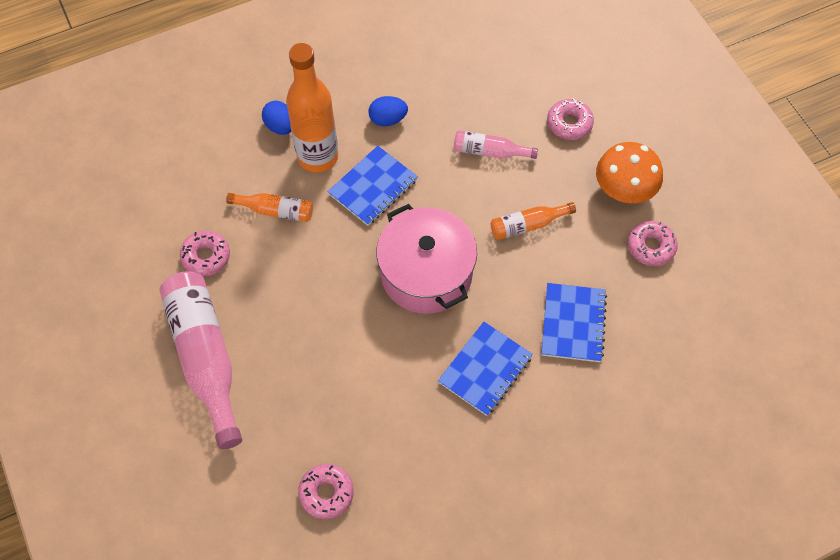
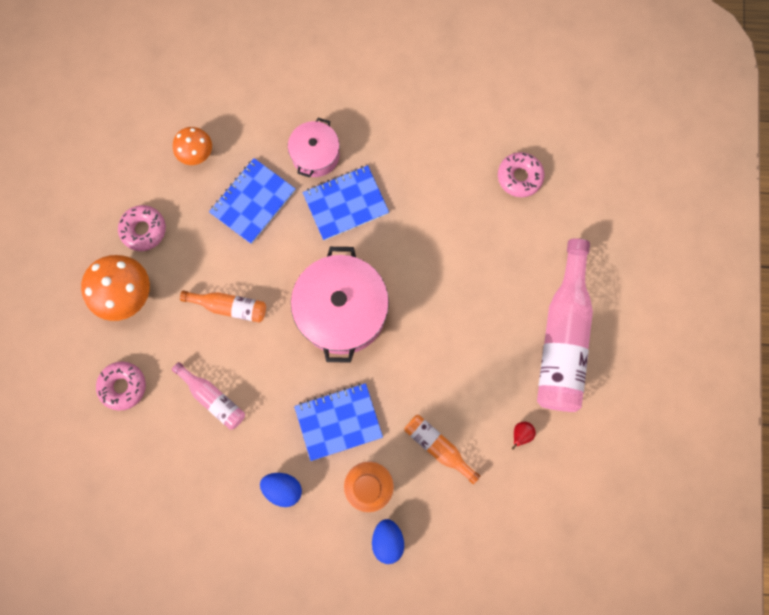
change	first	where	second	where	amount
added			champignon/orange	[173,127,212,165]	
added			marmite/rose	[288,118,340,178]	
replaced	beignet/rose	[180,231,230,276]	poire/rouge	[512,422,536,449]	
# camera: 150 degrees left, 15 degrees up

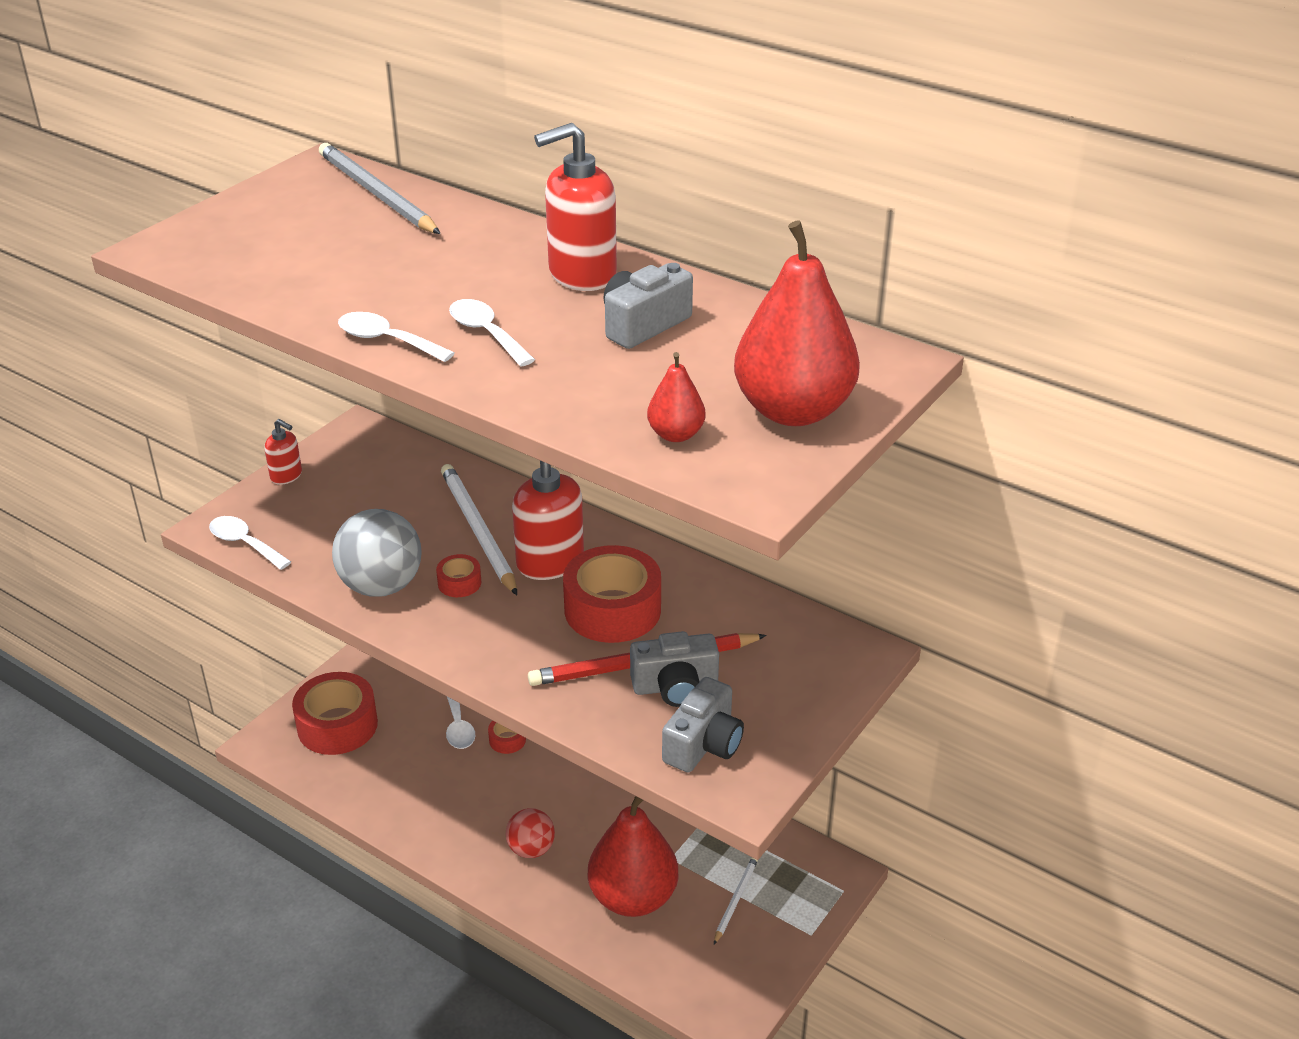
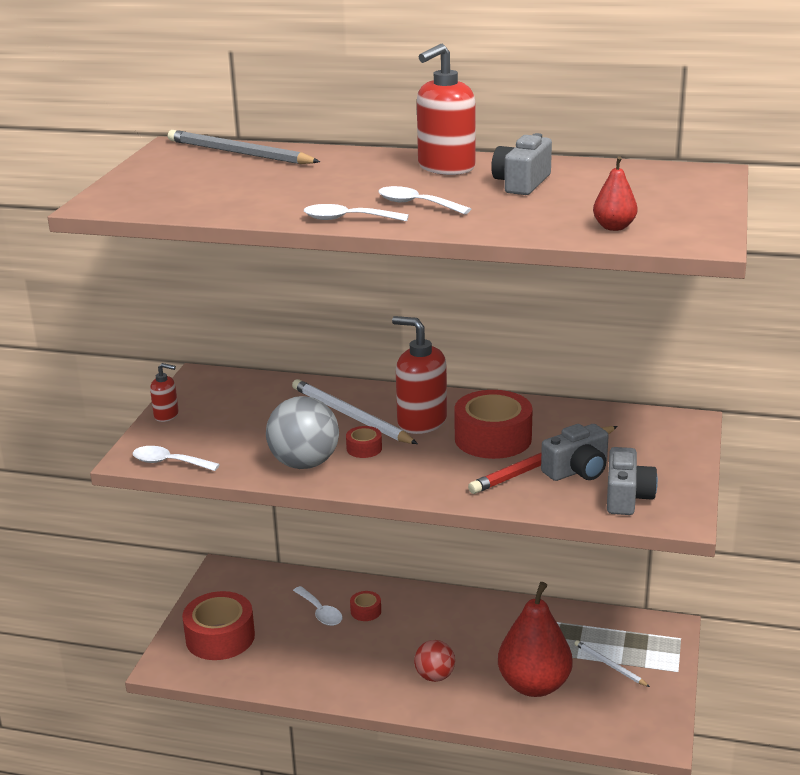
change	first	where	second	where	amount
removed	poire/rouge	[734,220,860,426]			
turned	crayon/blanc	[714,858,758,944]		[575,640,650,687]	45 degrees counterclockwise
# camera: 20 degrees left, 10 degrees down

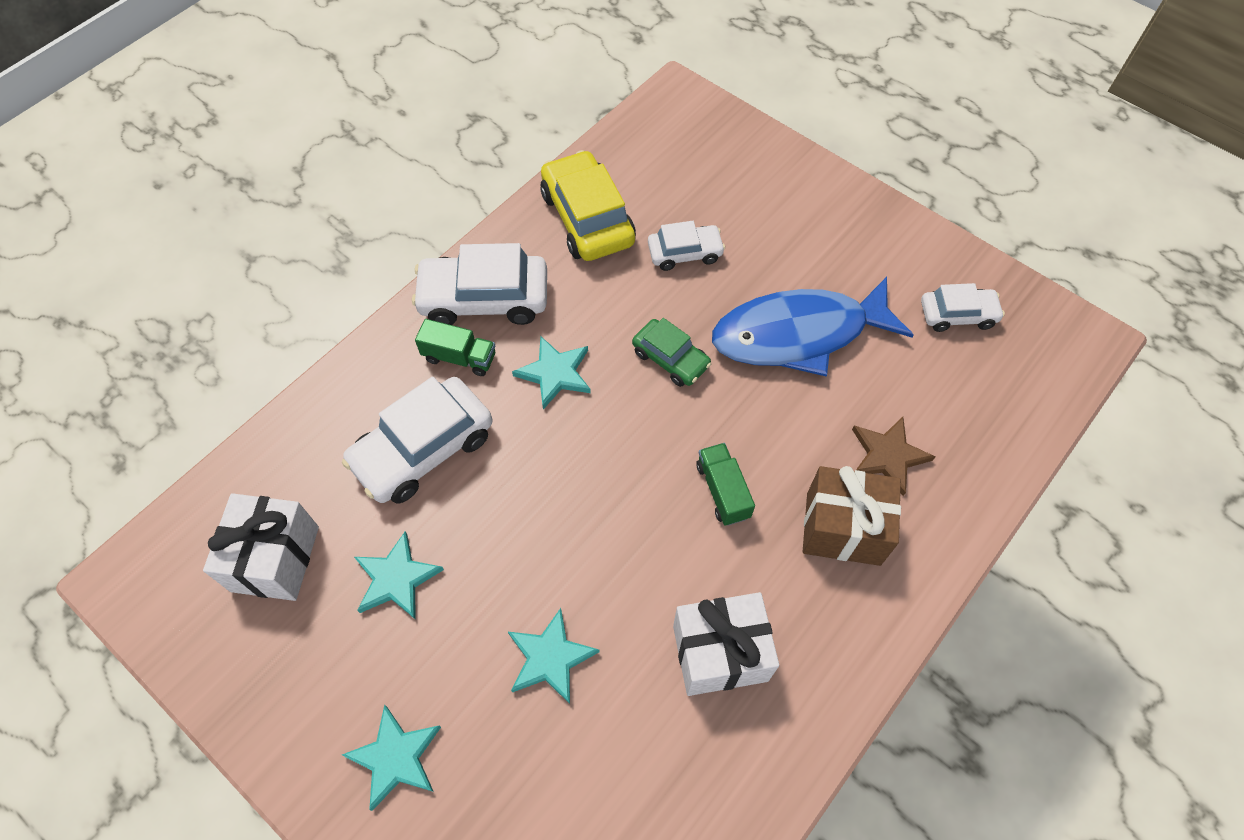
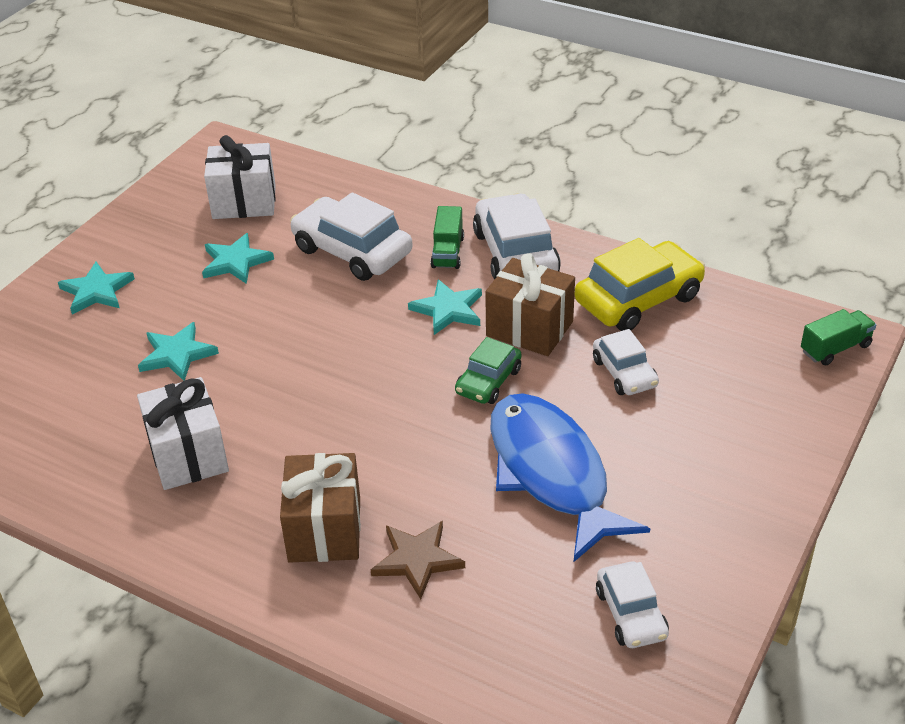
change	first	where	second	where	amount
added			cadeau/marron	[485,253,575,356]	
moved	camion/vert	[696,443,755,526]		[801,309,876,365]	
# camera: 80 degrees right, 20 degrees down

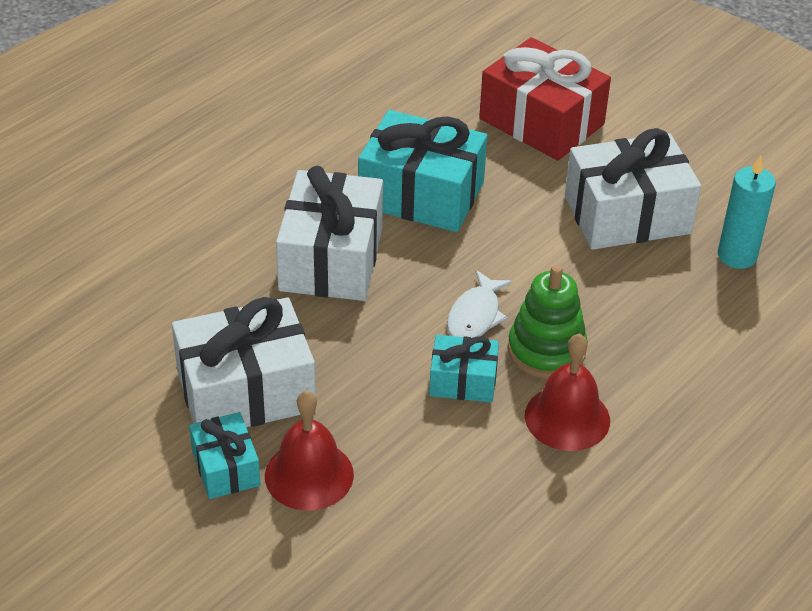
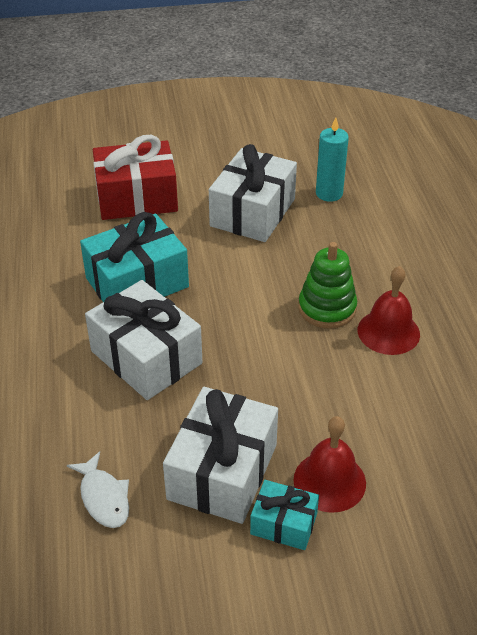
change	first	where	second	where	amount
removed	cadeau/turquoise	[429,335,499,403]			
moved	poisson/blanc	[447,270,513,338]		[67,451,129,528]	
# camera: 50 degrees left, 0 degrees up

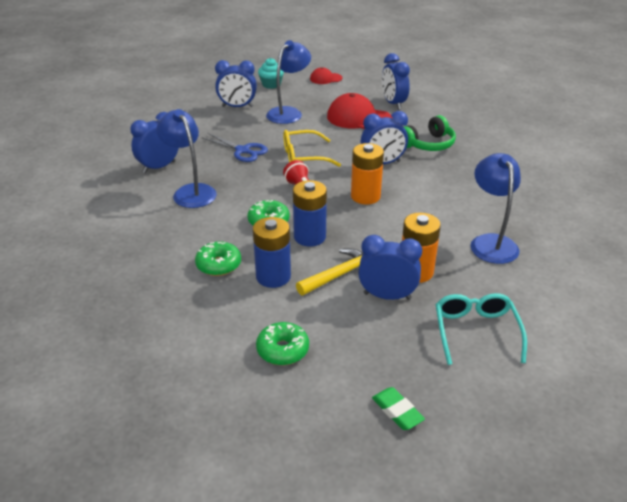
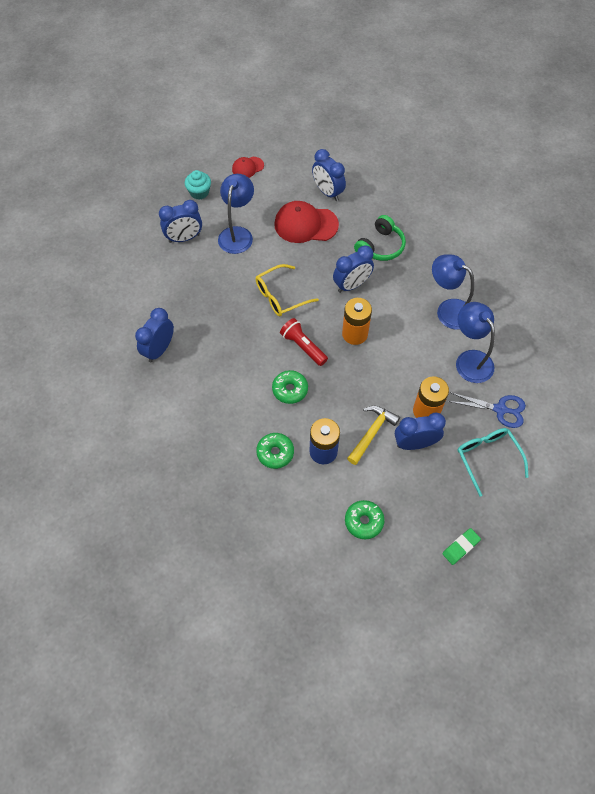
change	first	where	second	where	amount
removed	pile/bleu	[293,180,327,246]			
moved	lampe/bleu	[156,109,217,208]		[432,254,474,330]	
moved	ciseaux/bleu	[201,133,268,162]		[448,392,526,428]	
turned	gomme/vert	[372,387,425,430]		[442,528,481,565]	75 degrees counterclockwise
# camera: 20 degrees left, 25 degrees up

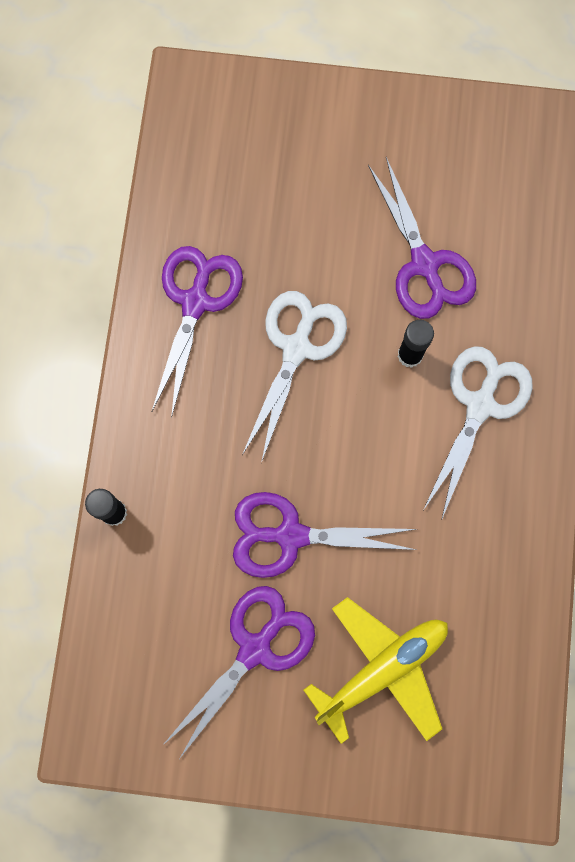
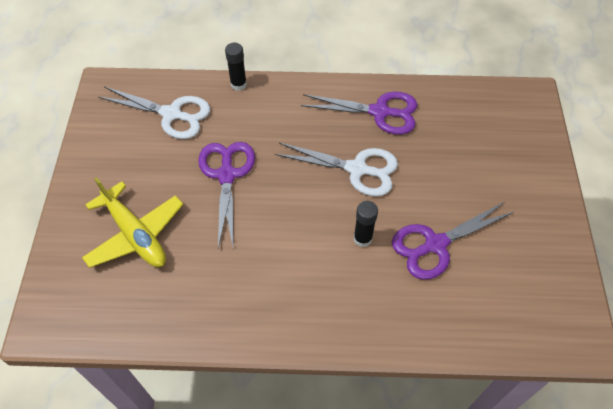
change	first	where	second	where	amount
removed	ciseaux/violet	[163,586,315,758]			
moved	ciseaux/blanc	[423,346,533,518]		[98,87,210,139]	
# camera: 85 degrees right, 20 degrees down

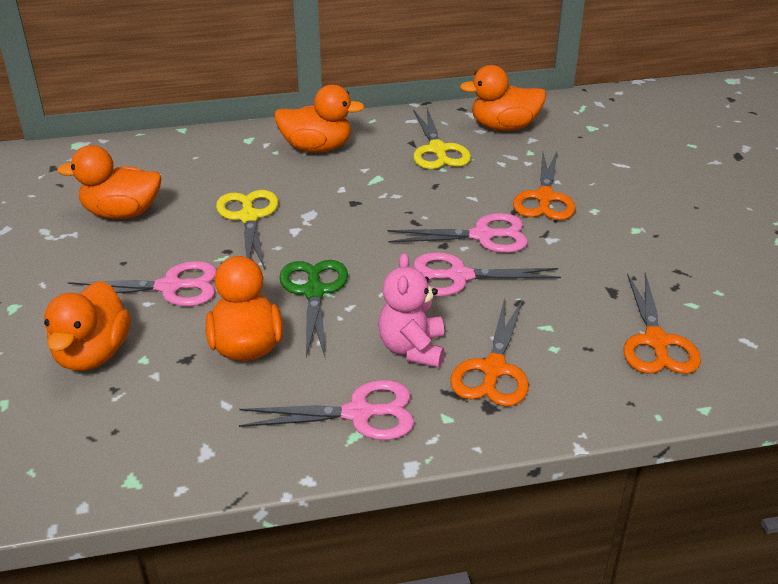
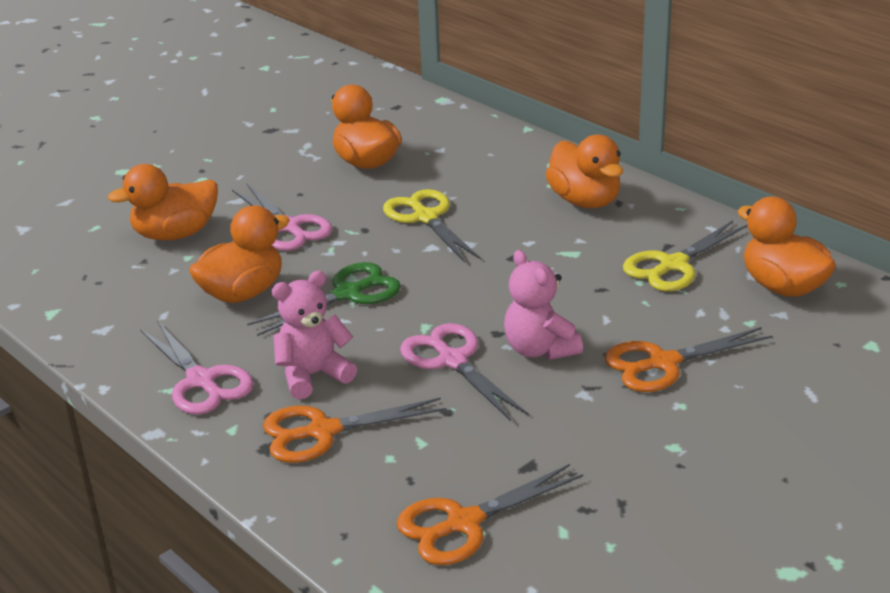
change	first	where	second	where	amount
replaced	ciseaux/rose	[387,213,528,253]	ours en peluche/rose	[504,250,583,360]	
turned	ciseaux/jaune	[216,190,278,269]		[383,189,481,262]	75 degrees counterclockwise
# camera: 60 degrees right, 5 degrees down

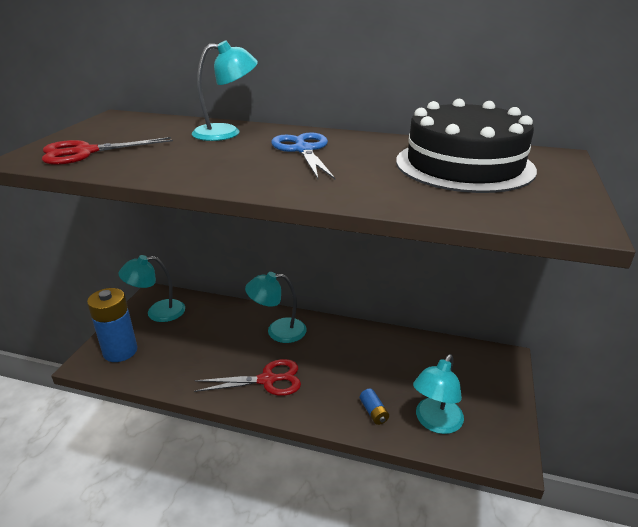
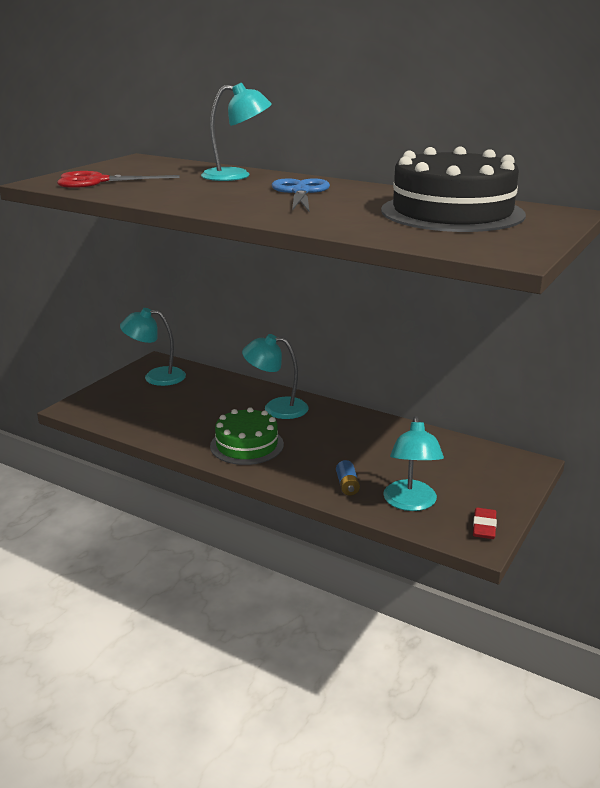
change	first	where	second	where	amount
removed	pile/bleu	[87,288,138,362]			
added			gomme/rouge	[473,508,497,539]	
replaced	ciseaux/rouge	[194,359,301,396]	gâteau/vert	[210,407,284,465]	
turned	lampe/turquoise	[413,354,464,434]		[383,416,444,511]	45 degrees counterclockwise
# camera: 15 degrees right, 5 degrees down

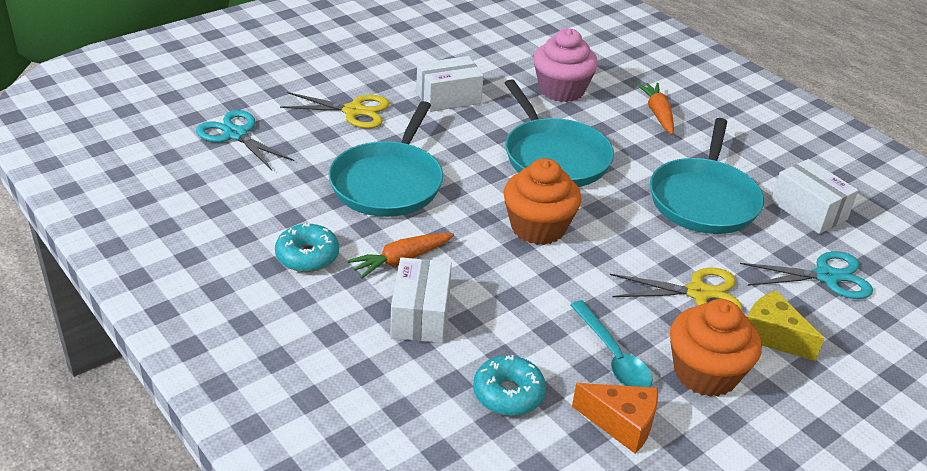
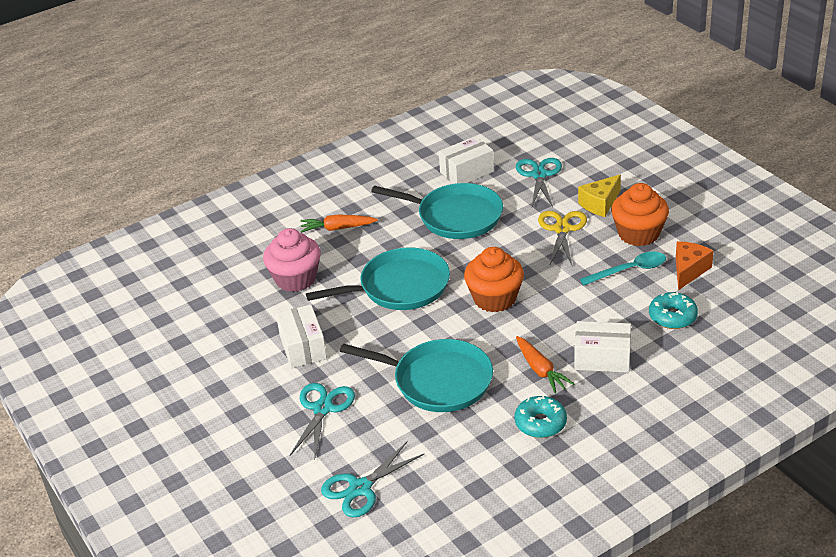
change	first	where	second	where	amount
recoloured	ciseaux/jaune	[280,92,390,129]	ciseaux/turquoise	[290,383,355,460]	
# camera: 80 degrees left, 0 degrees up

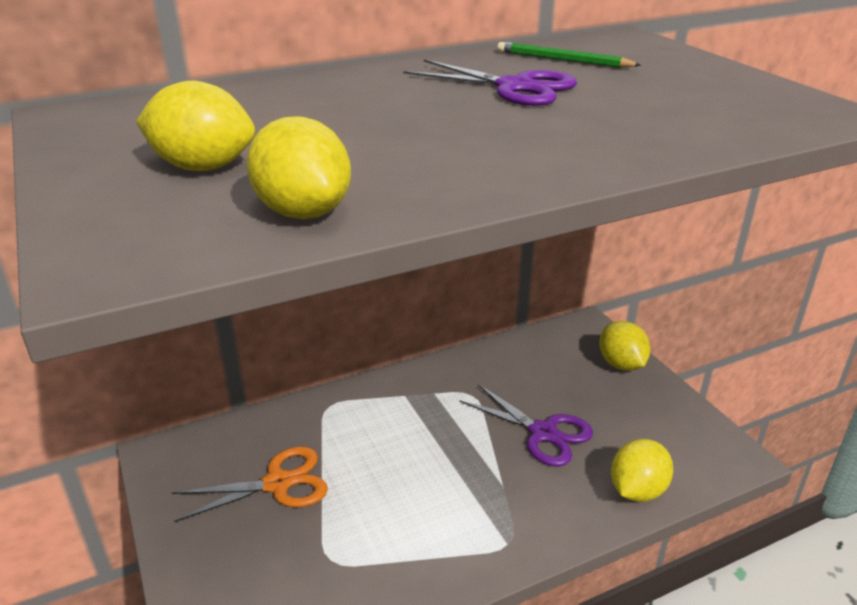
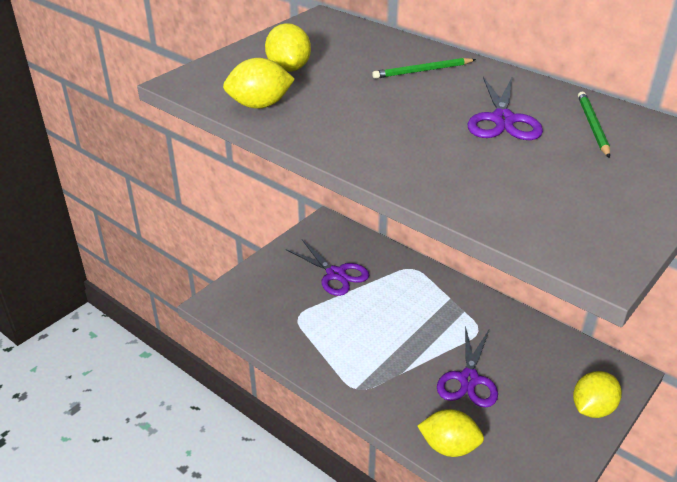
change	first	where	second	where	amount
added			crayon/vert	[372,58,476,79]	
recoloured	ciseaux/orange	[172,446,328,522]	ciseaux/violet	[286,240,369,296]	
turned	citron/jaune	[247,116,351,219]		[223,58,295,109]	45 degrees clockwise
# camera: 65 degrees right, 5 degrees up

